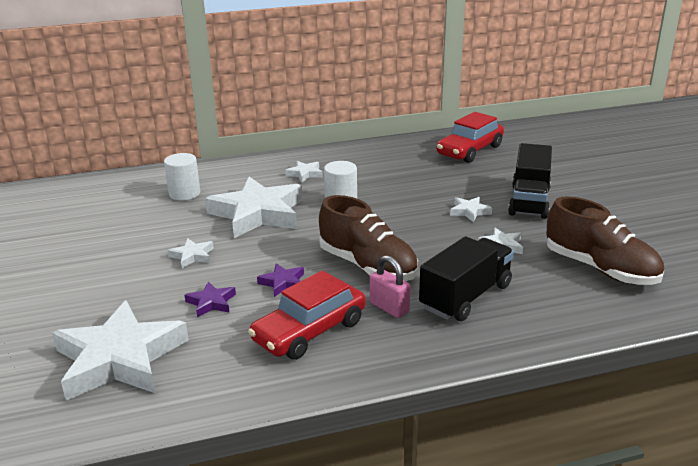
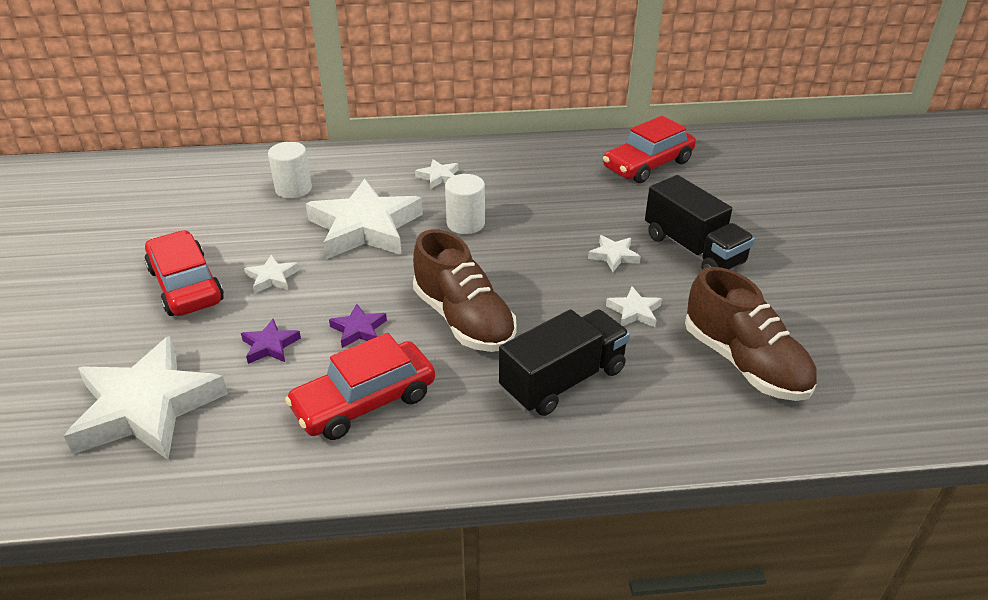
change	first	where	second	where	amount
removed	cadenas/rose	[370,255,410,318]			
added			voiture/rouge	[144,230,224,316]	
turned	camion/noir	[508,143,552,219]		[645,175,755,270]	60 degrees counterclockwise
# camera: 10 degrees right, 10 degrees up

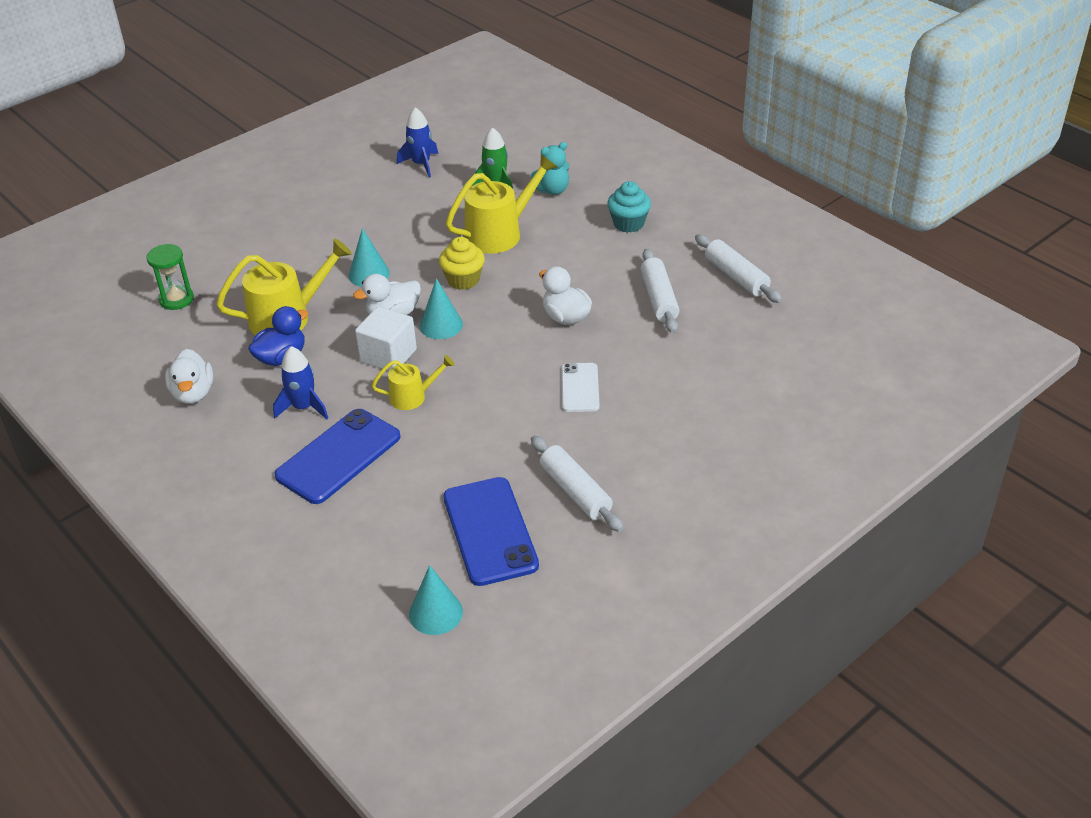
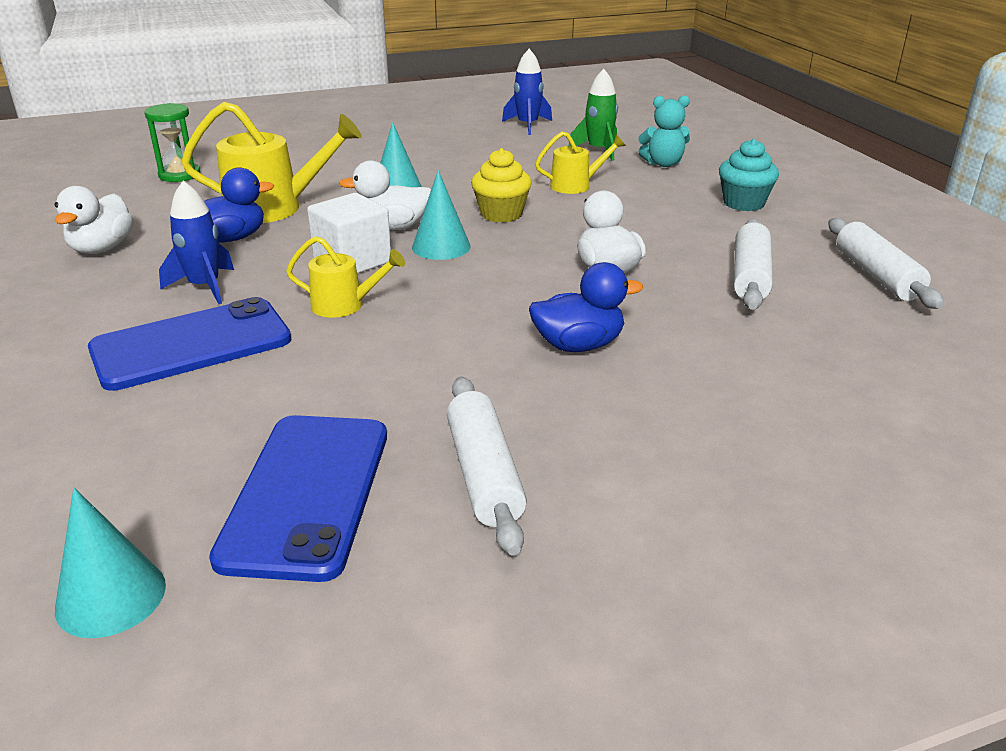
change	first	where	second	where	amount
replaced	téléphone/blanc	[561,363,599,412]	canard/bleu	[529,262,643,352]	
resized	arrosoir/jaune	[446,154,557,254]		[535,132,626,194]	x0.56
# camera: 20 degrees right, 10 degrees down

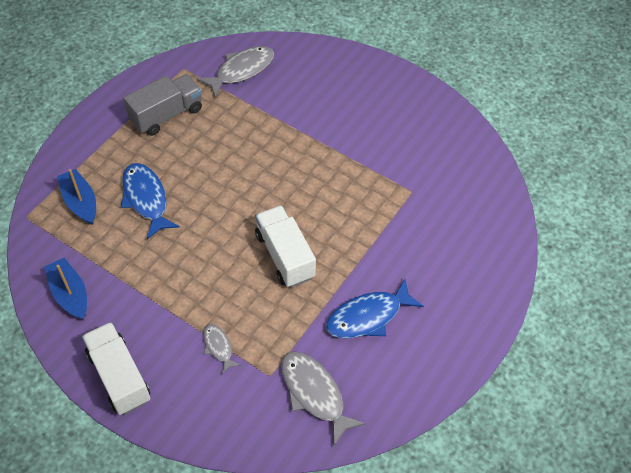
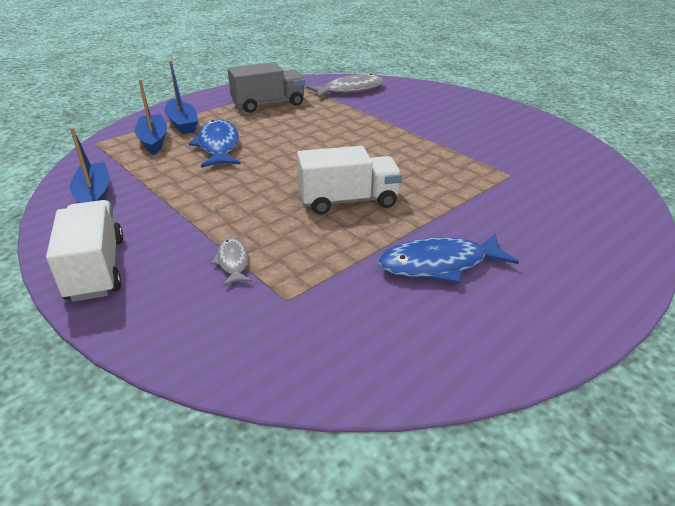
change	first	where	second	where	amount
removed	poisson/gris	[281,351,366,446]			
added			bateau/bleu	[165,60,198,134]	
turned	camion/blanc	[255,205,316,287]		[297,146,402,215]	90 degrees clockwise
# camera: 15 degrees right, 20 degrees down

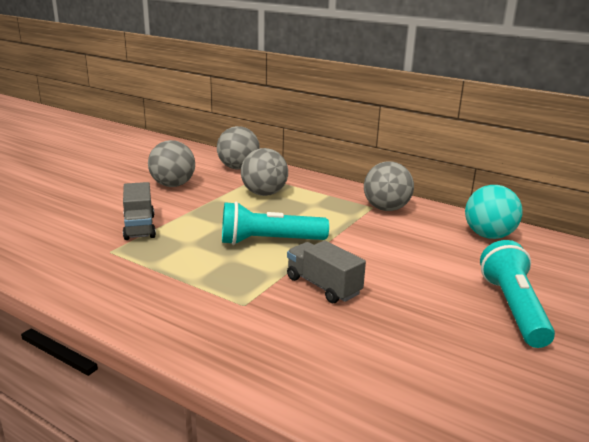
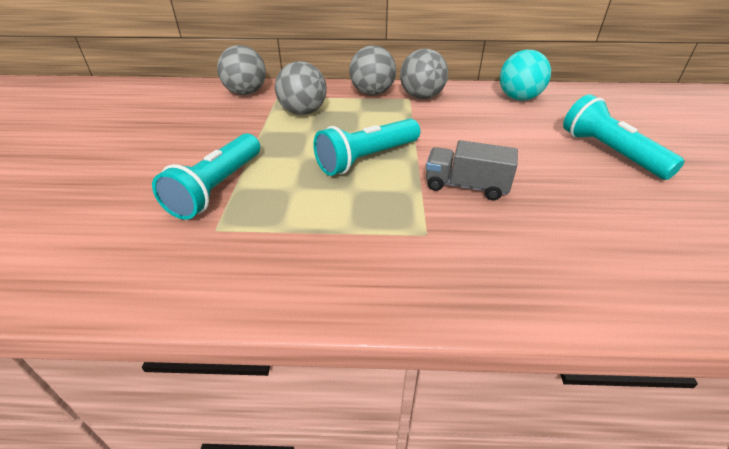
change	first	where	second	where	amount
moved	balle/gris	[148,140,195,187]		[349,45,396,96]	
replaced	camion/gris	[123,182,156,240]	lampe de poche/turquoise	[152,133,260,220]	
# camera: 30 degrees left, 15 degrees up

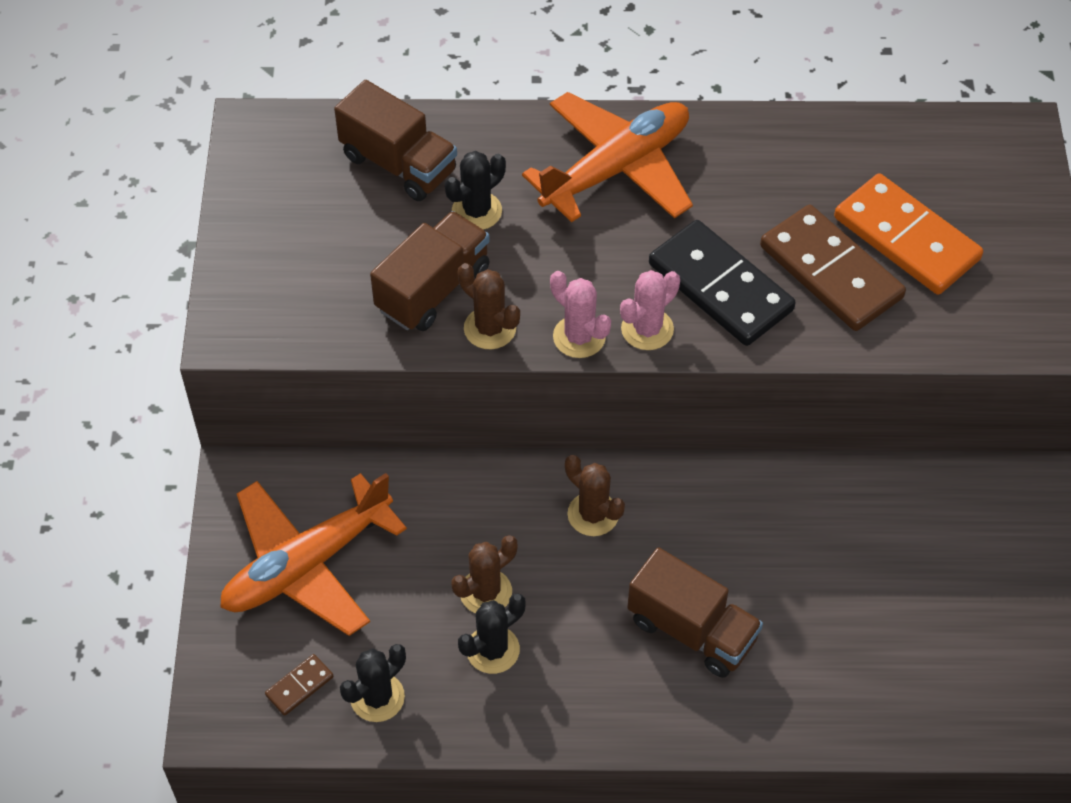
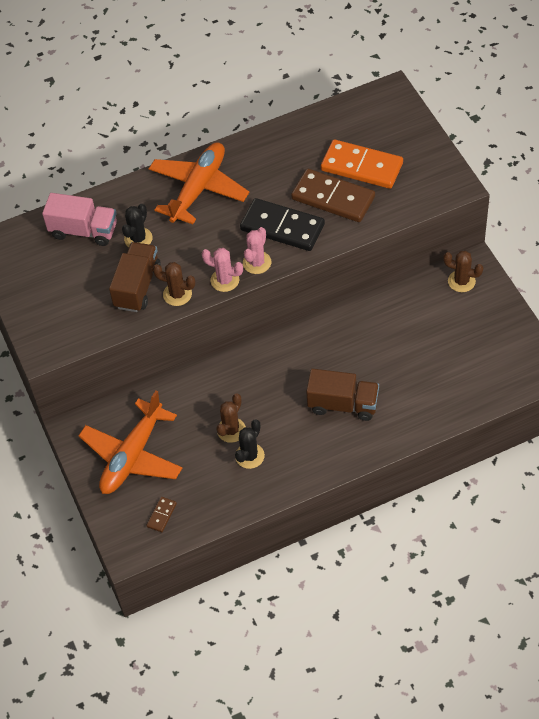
change	first	where	second	where	amount
removed	cactus/noir	[340,644,406,722]			
moved	cactus/marron	[565,455,625,536]		[443,251,483,292]	
recoloured	camion/marron	[334,80,457,201]	camion/rose	[42,193,117,246]	
# camera: 20 degrees left, 0 degrees up

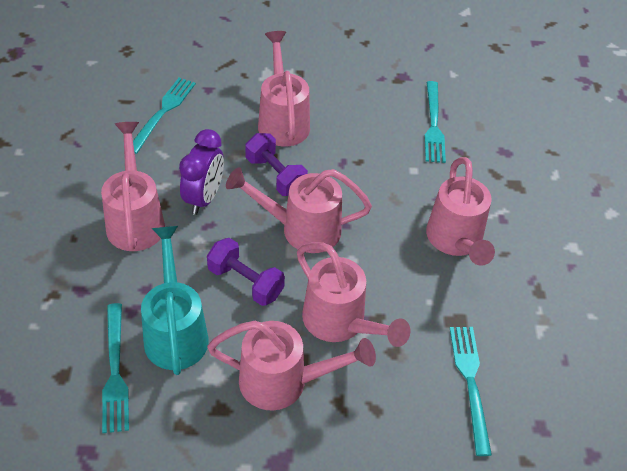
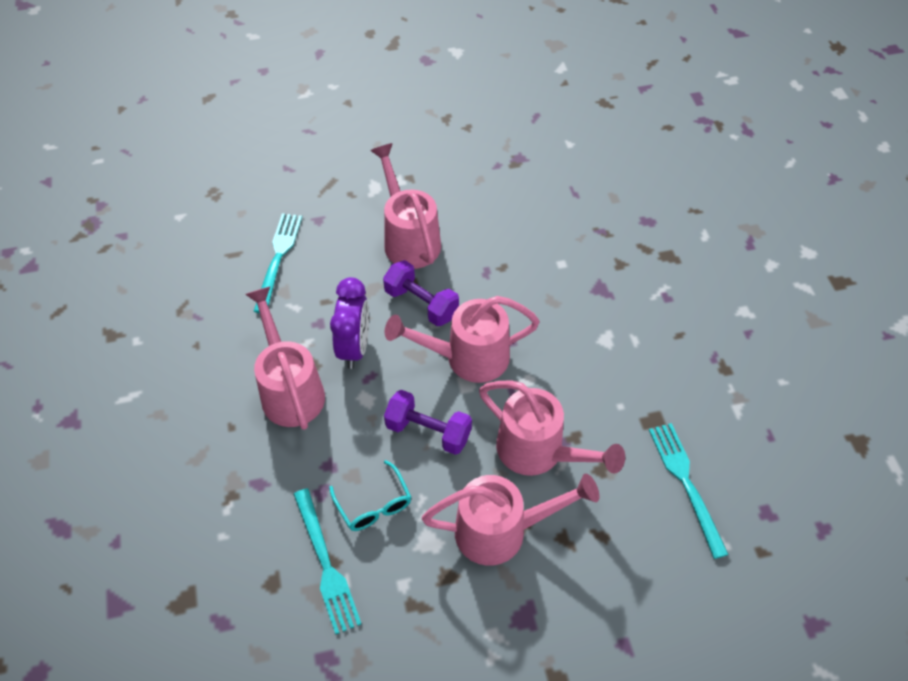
change	first	where	second	where	amount
removed	fourchette/turquoise	[425,81,446,163]			
removed	arrosoir/rose	[426,157,495,266]			
replaced	arrosoir/turquoise	[141,226,209,375]	lunettes/turquoise	[329,460,411,531]	
# camera: 10 degrees left, 5 degrees up

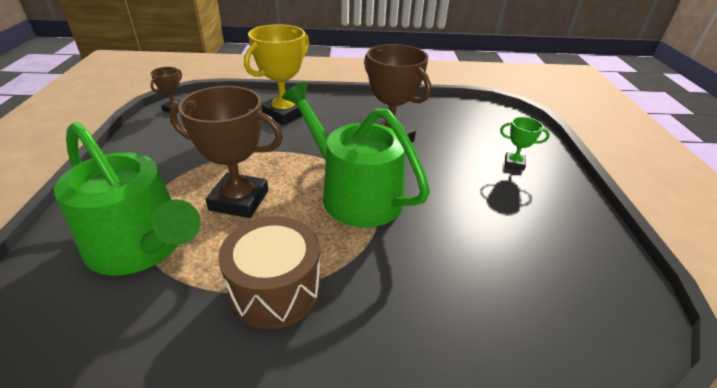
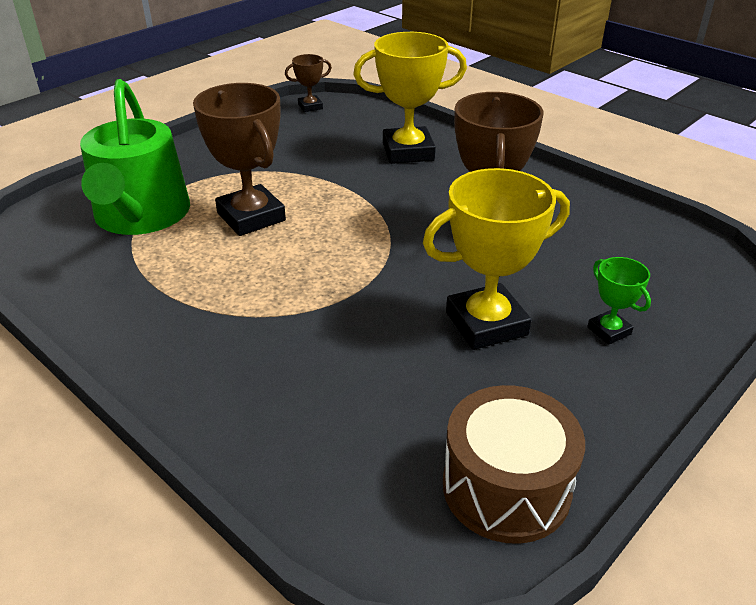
change	first	where	second	where	amount
removed	arrosoir/vert	[282,82,430,227]			
added			trophée/jaune	[423,168,570,350]	
moved	tambour/marron	[218,216,321,329]		[443,385,585,544]	
# camera: 45 degrees right, 0 degrees up

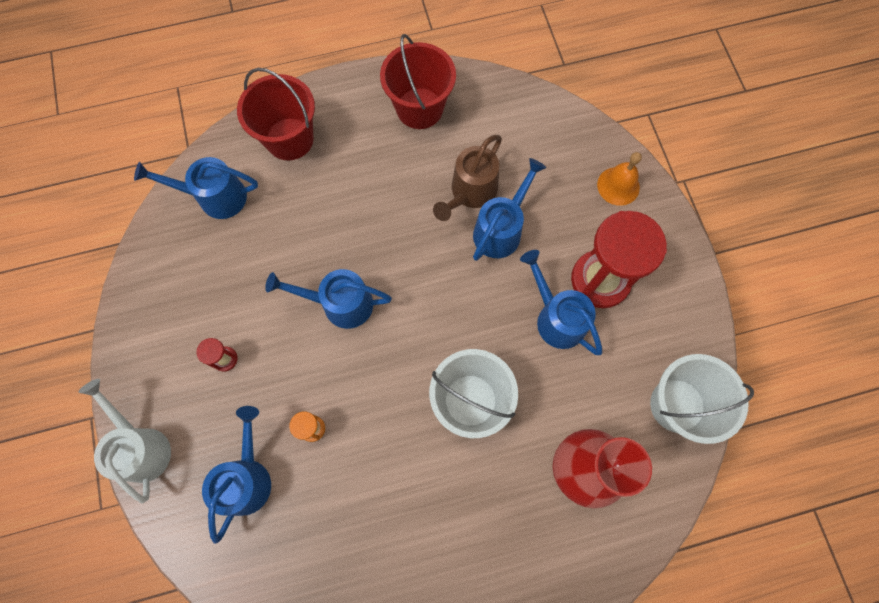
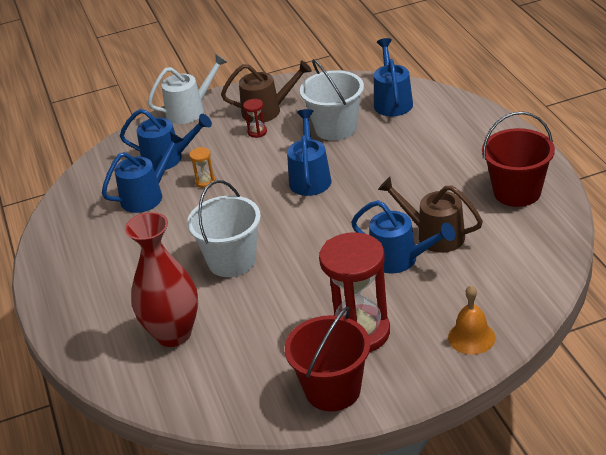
change	first	where	second	where	amount
added			arrosoir/marron	[221,60,312,122]	
moved	seau/rouge	[237,68,315,160]		[285,306,370,411]	
moved	arrosoir/bleu	[520,250,602,355]		[102,132,184,213]	
moved	seau/blanc	[650,354,754,444]		[300,59,364,141]	
# camera: 90 degrees right, 35 degrees down

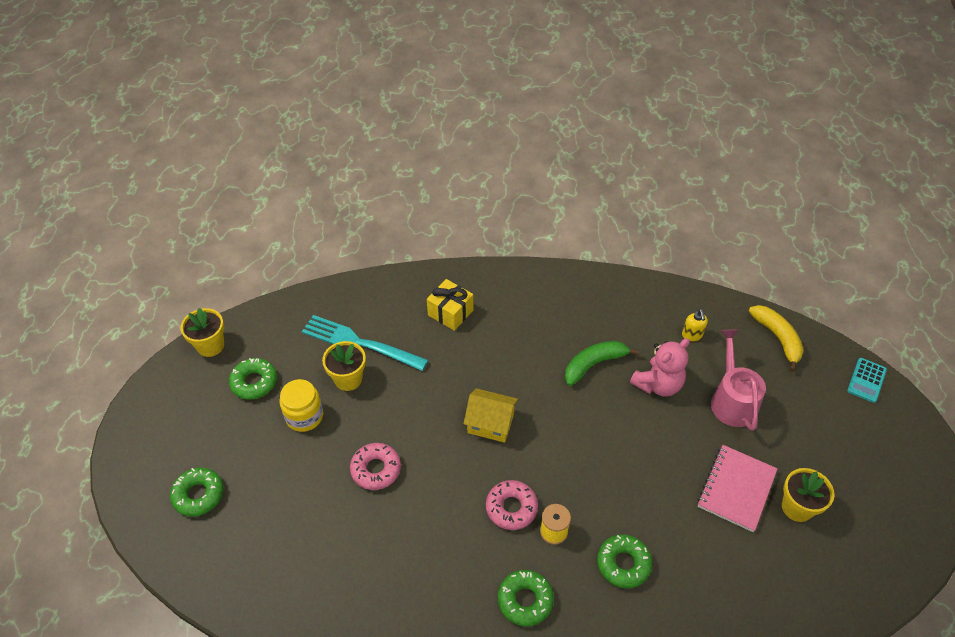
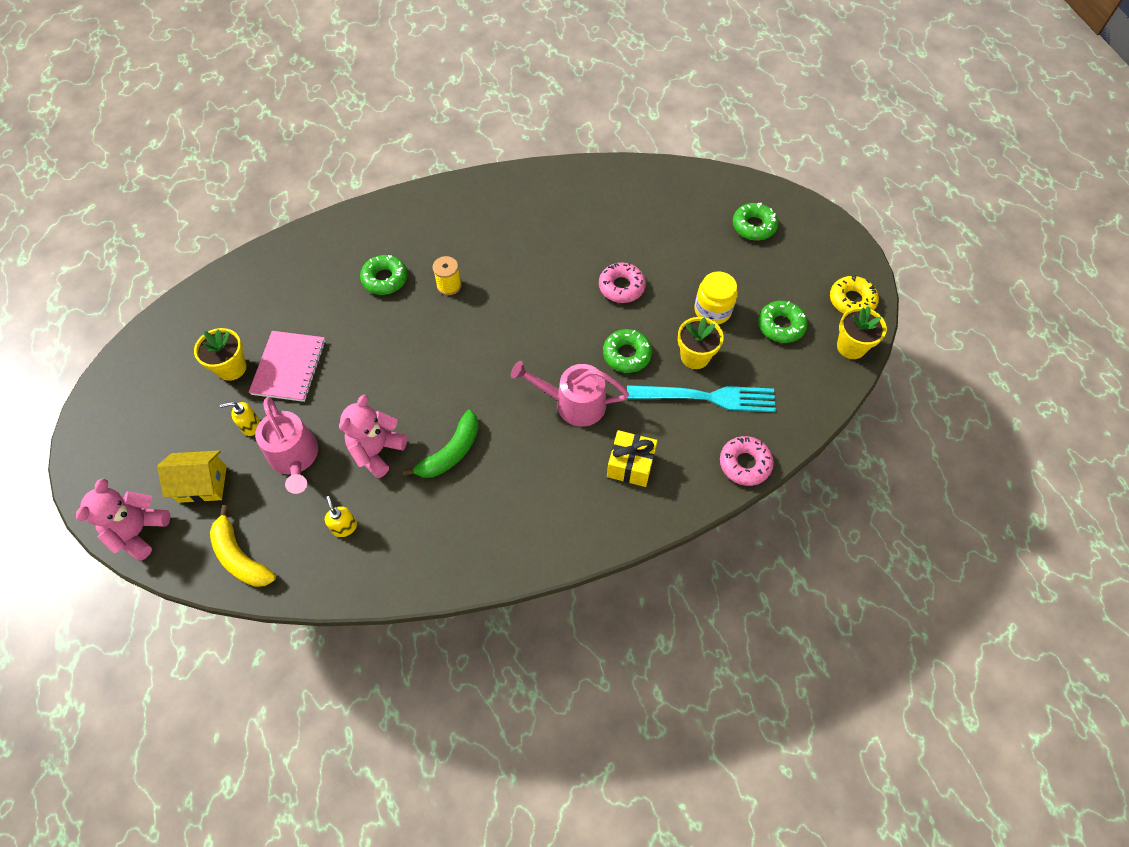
change	first	where	second	where	amount
added			distributeur de savon/jaune	[220,402,260,436]	
added			arrosoir/rose	[511,361,629,427]	
added			beignet/jaune	[830,275,879,314]	
moved	maison/jaune	[463,388,518,443]		[157,450,227,503]	
moved	beignet/rose	[486,480,538,530]		[720,436,774,486]	
moved	beignet/vert	[498,570,554,627]		[603,329,652,373]	
replaced	calculatrice/turquoise	[847,358,887,403]	ours en peluche/rose	[76,478,170,561]	
# camera: 160 degrees right, 10 degrees up

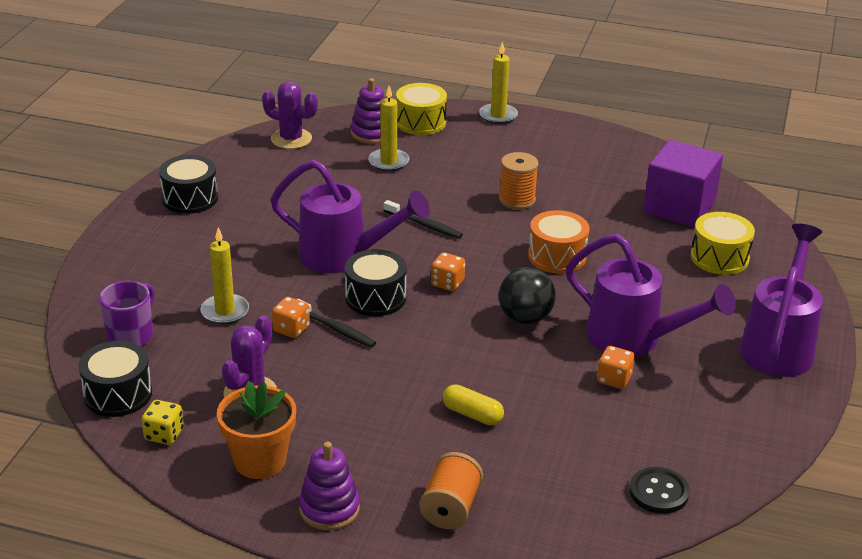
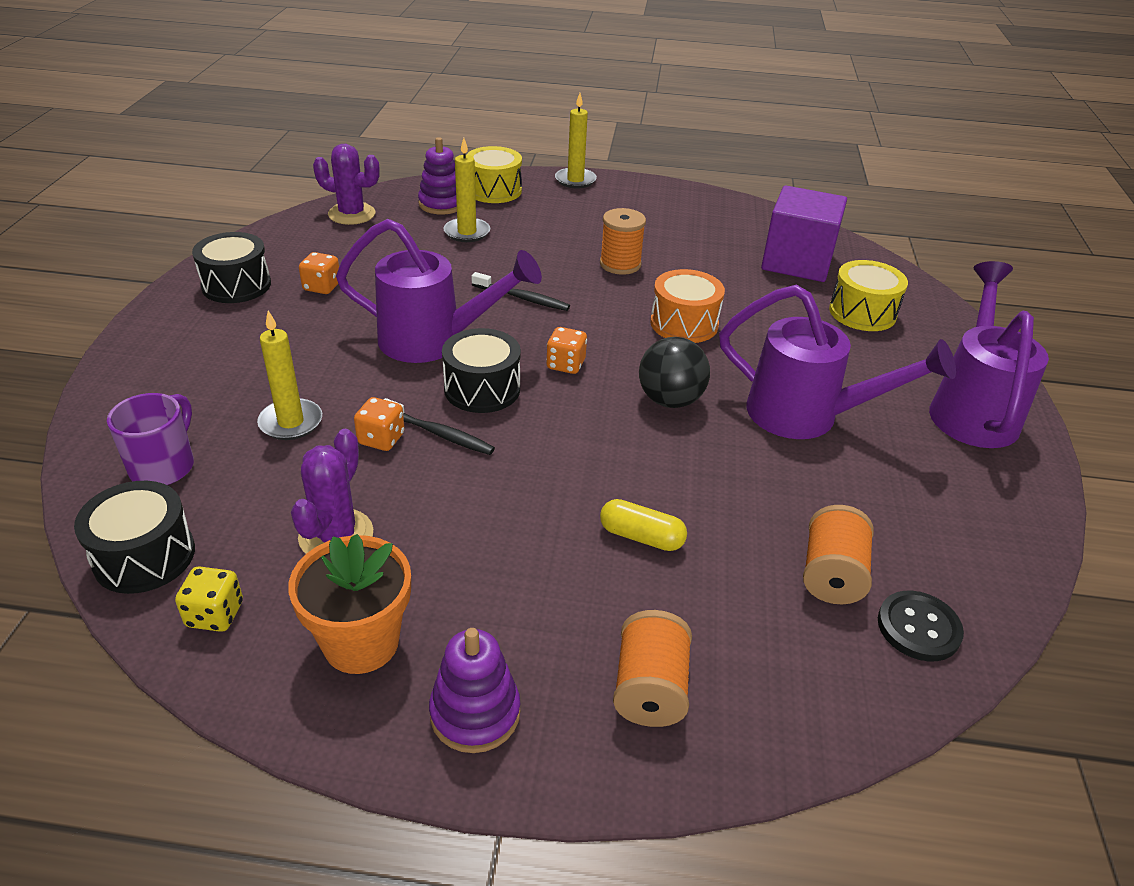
change	first	where	second	where	amount
added			bobine/orange	[803,505,874,604]	
moved	dé/orange	[597,346,635,389]		[299,252,339,294]	
# camera: 10 degrees left, 5 degrees up

